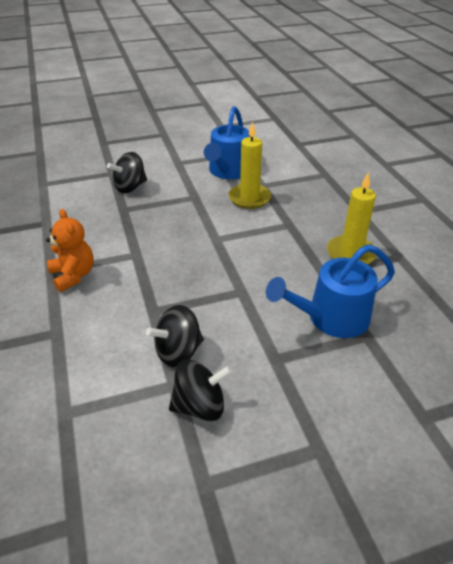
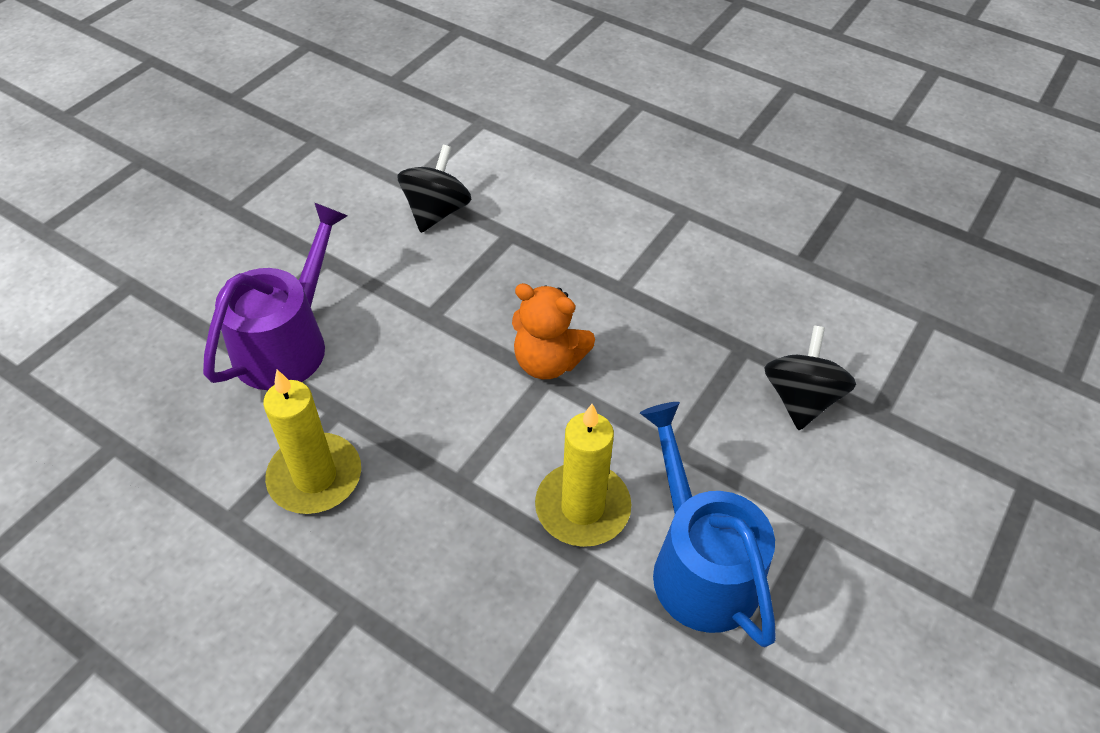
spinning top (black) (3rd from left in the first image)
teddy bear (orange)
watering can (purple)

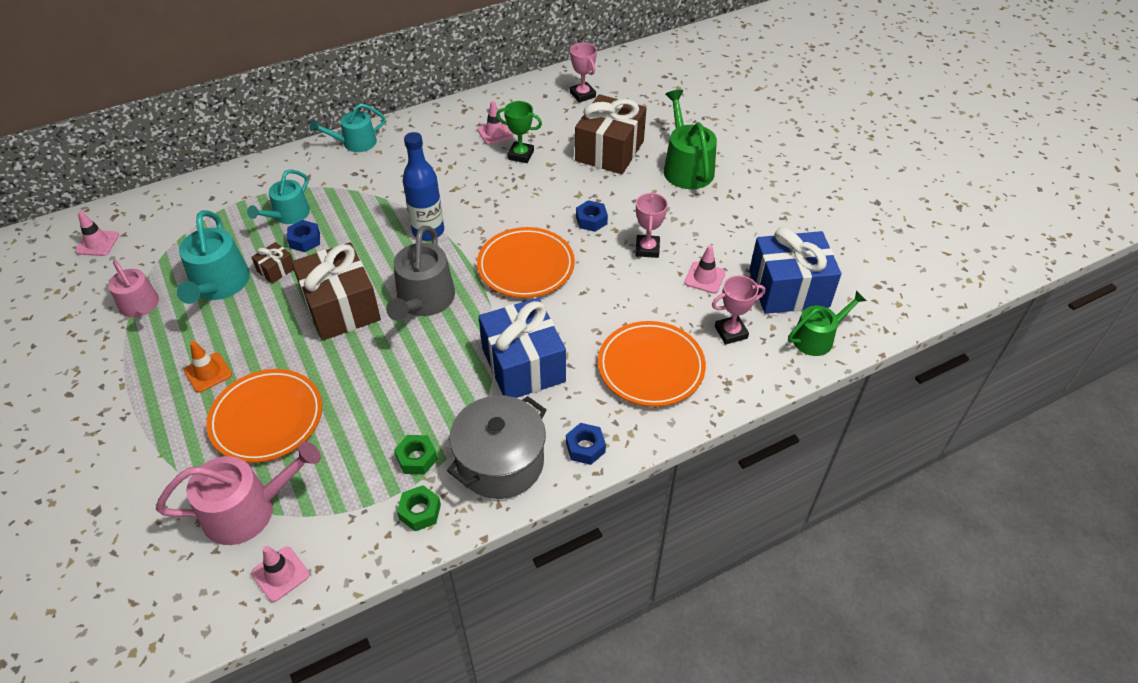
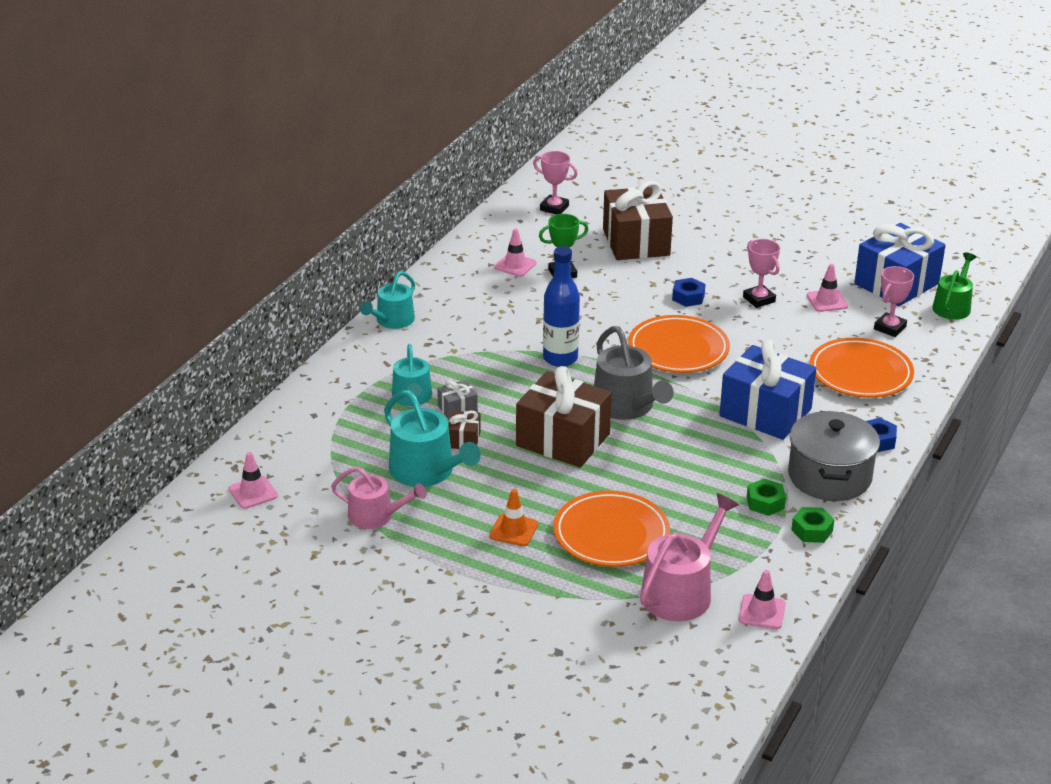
watering can (green) (1st from left in the first image)
gift (grey)

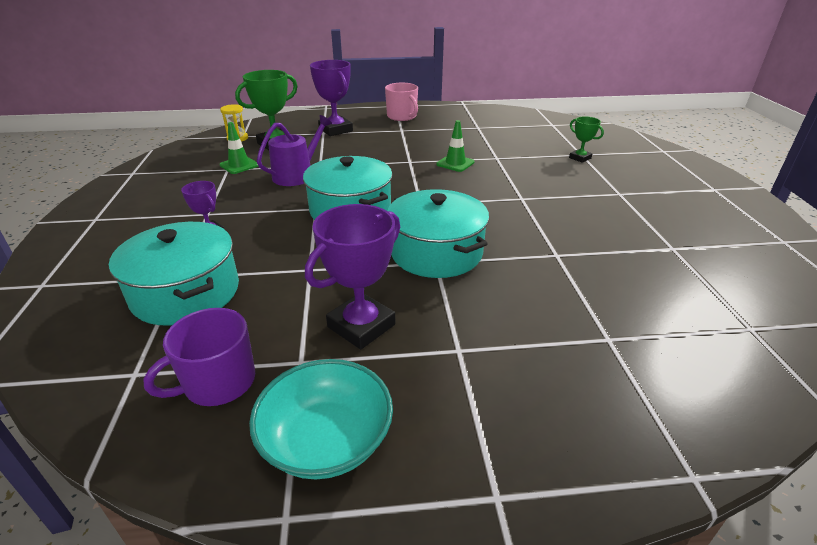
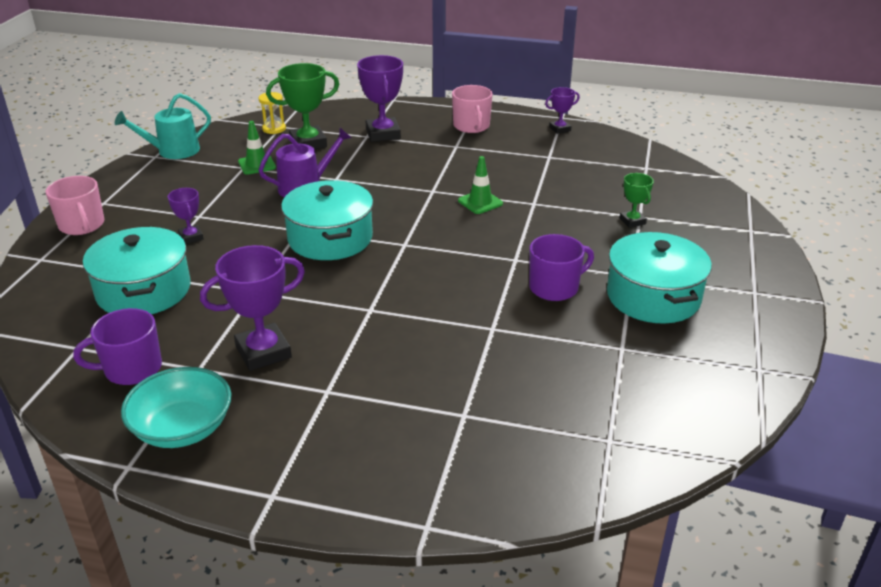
mug (pink) (1st from left)
watering can (turquoise)
mug (purple) (2nd from left)
trophy (purple) (4th from left)
pot (turquoise) (3rd from left)

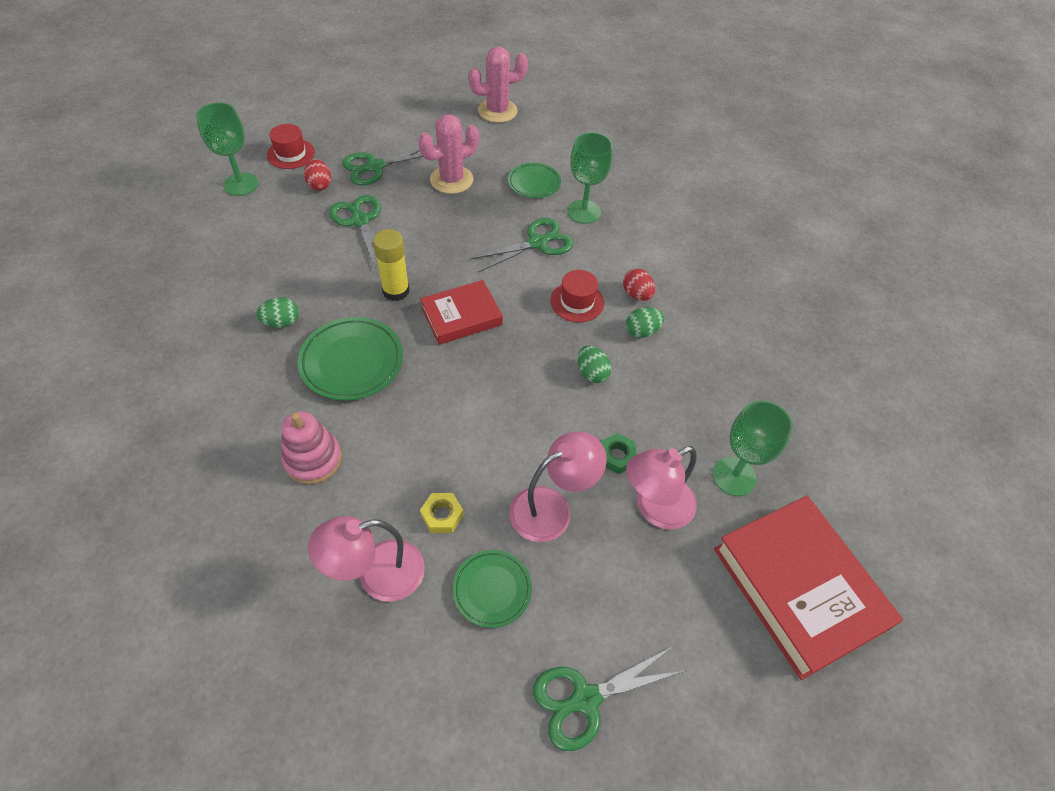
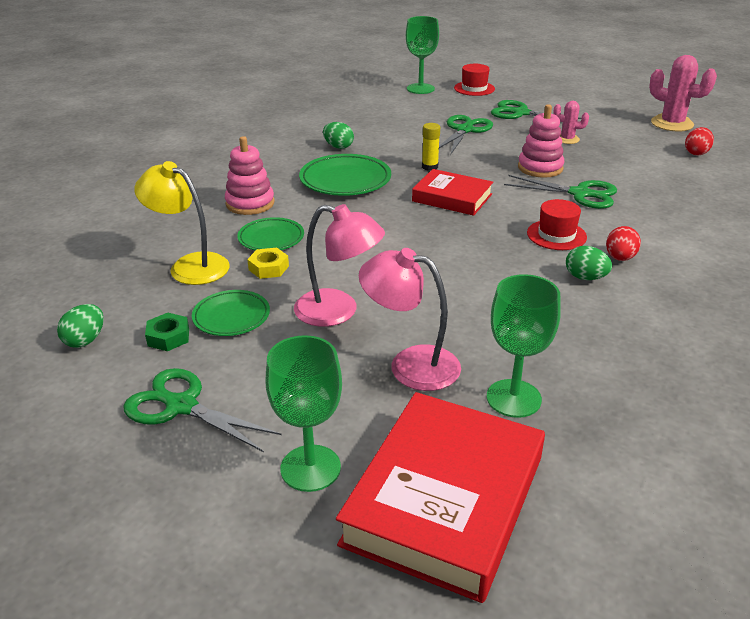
stacking toy (pink) (2nd from left)
egg (red) (2nd from left)
plate (green) (2nd from left)
goblet (green) (1st from left)
egg (green) (1st from left)
nut (green)
lamp (yellow)
glue stick (yellow)
cactus (pink) (1st from left)

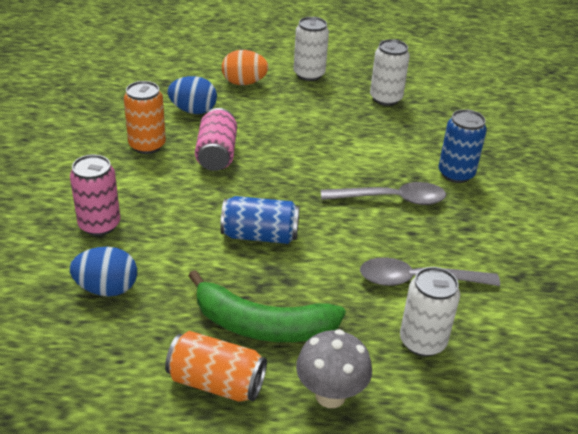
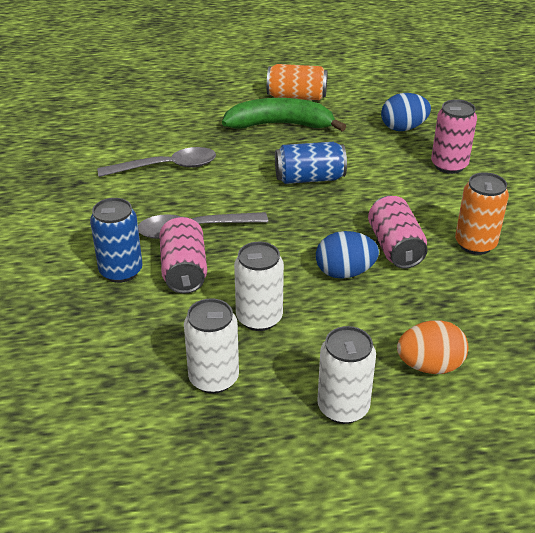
mushroom (grey)
can (pink) (1st from left)
egg (blue) (1st from left)
can (white) (2nd from left)

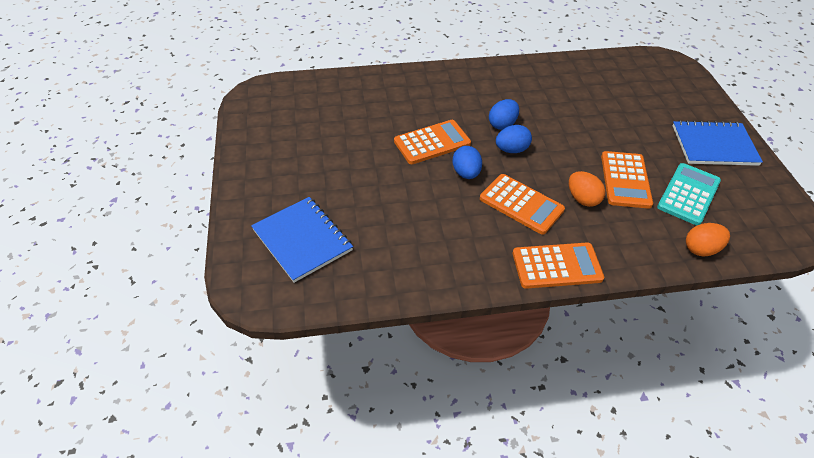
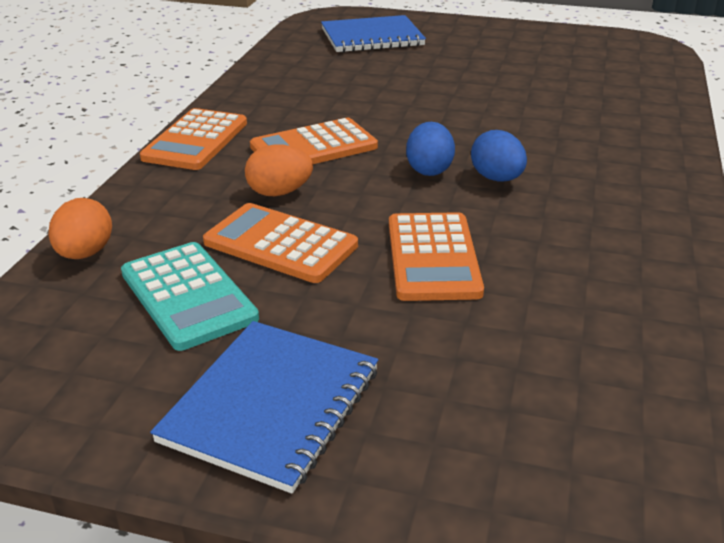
egg (blue) (1st from left in the first image)
calculator (orange) (4th from left)

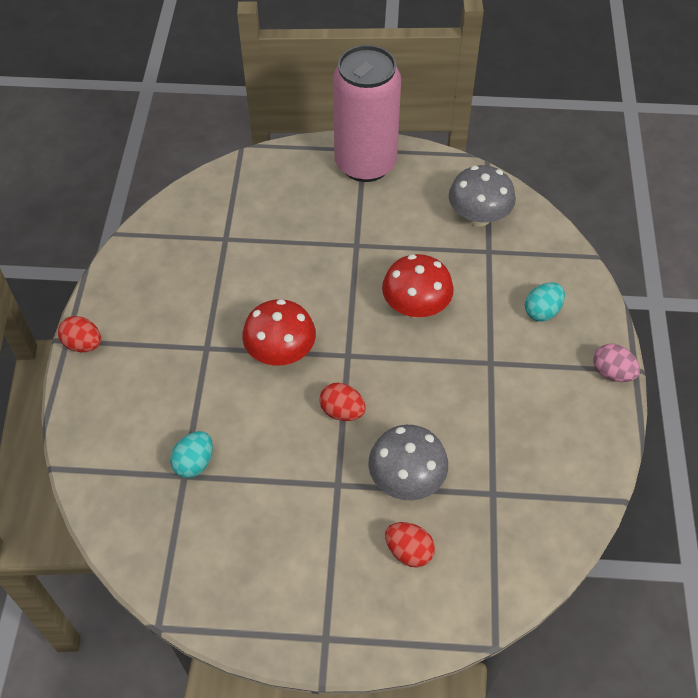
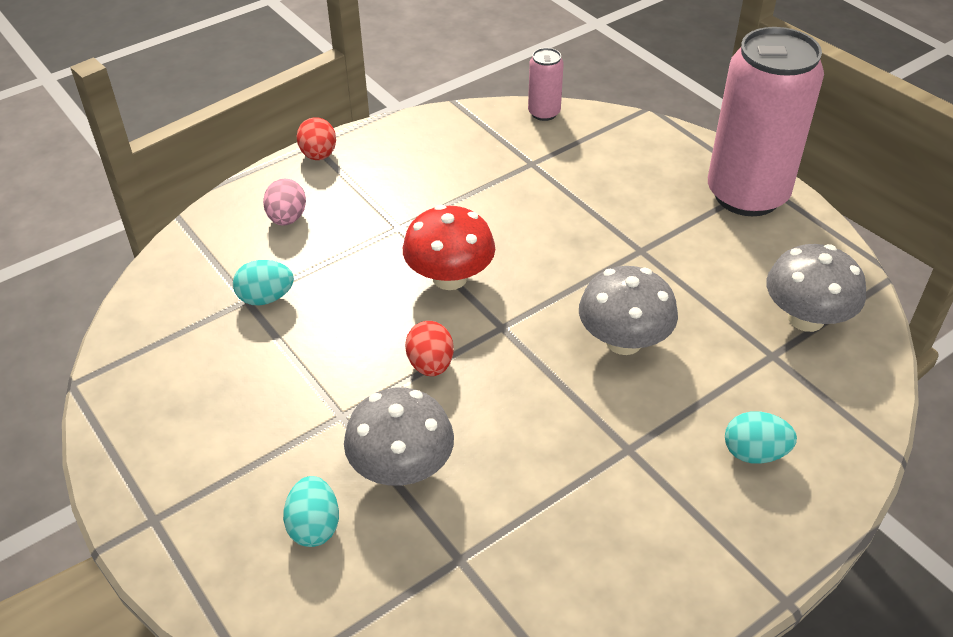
can (pink) (1st from left)
egg (pink)
mushroom (grey) (2nd from left)
egg (turquoise) (2nd from left)

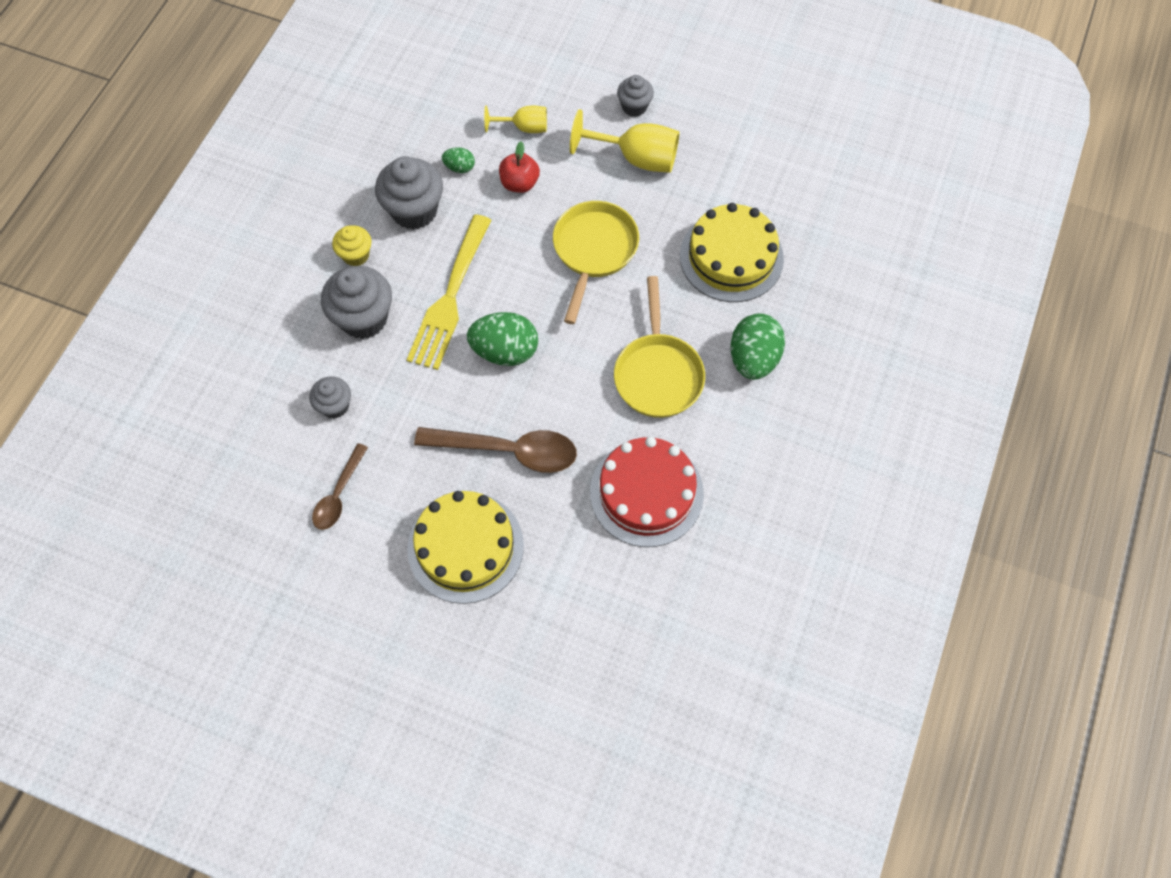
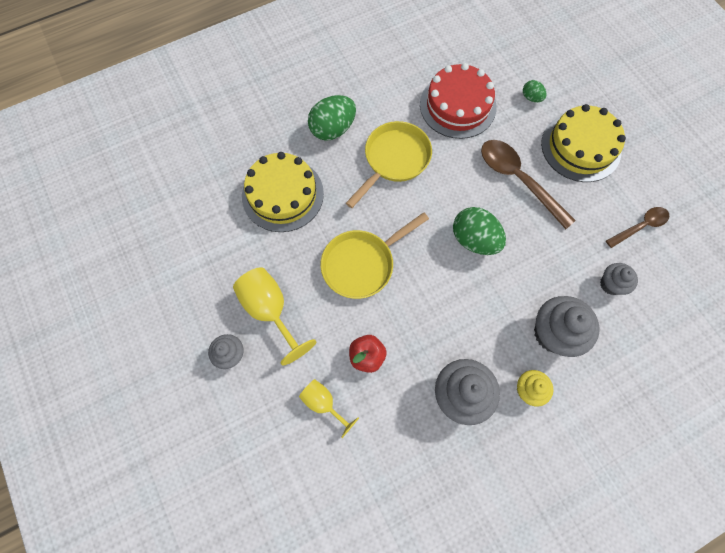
fork (yellow)
egg (green) (3rd from left)

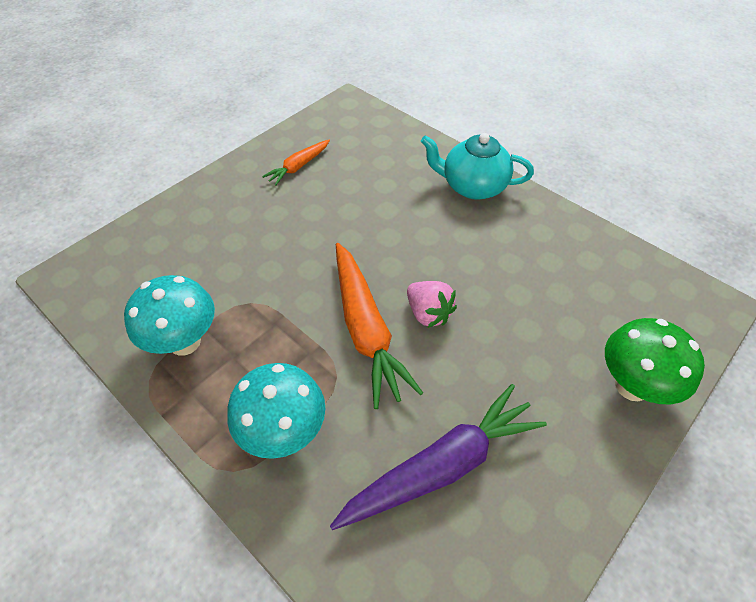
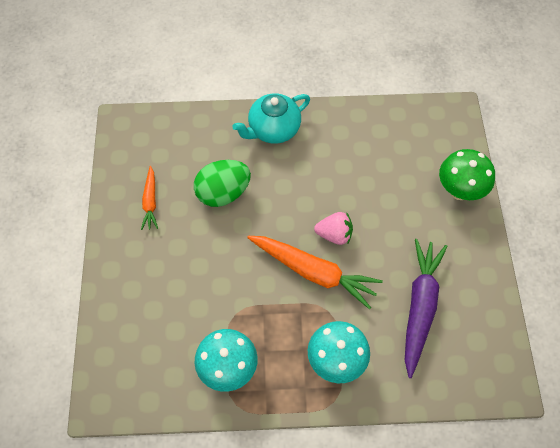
egg (green)

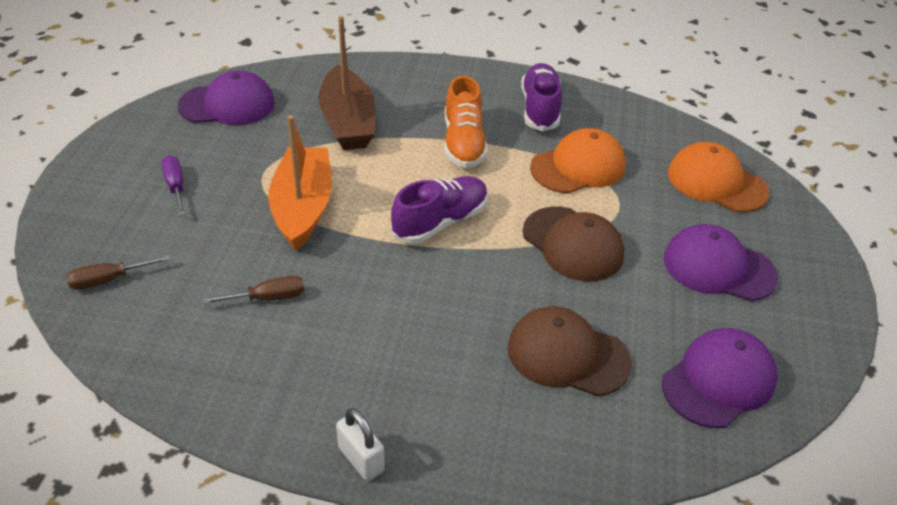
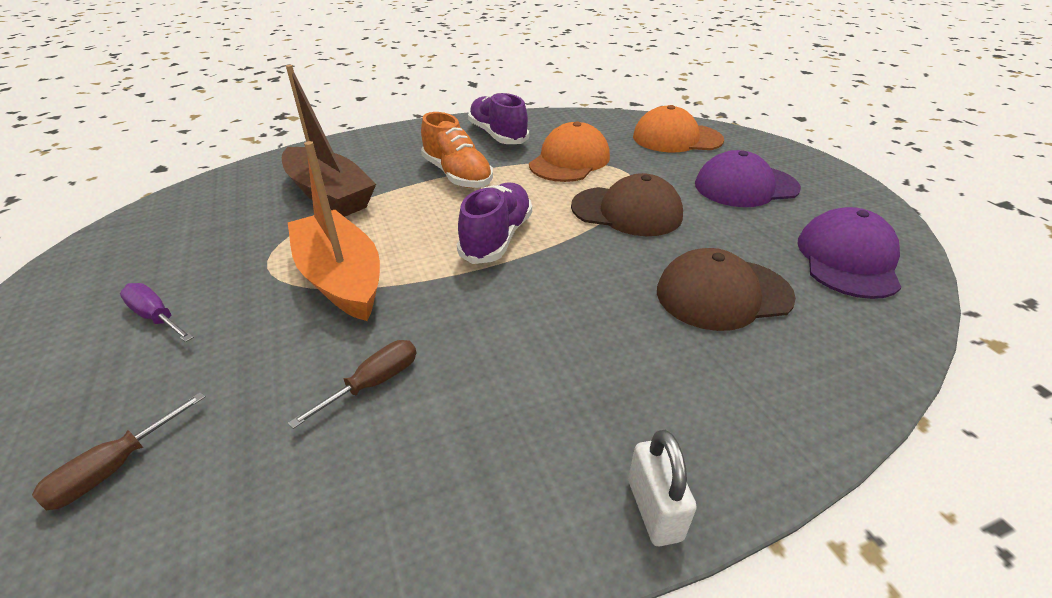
cap (purple) (1st from left in the first image)
padlock (white)

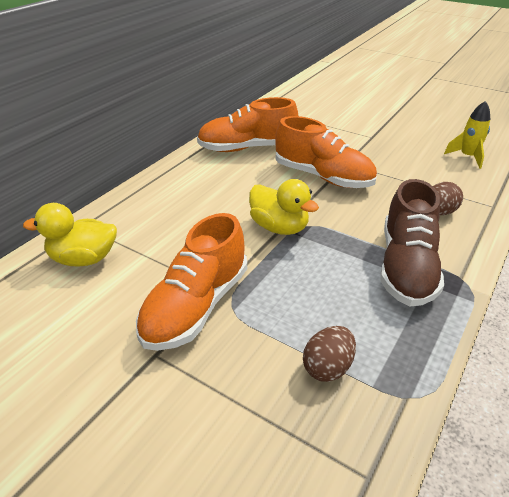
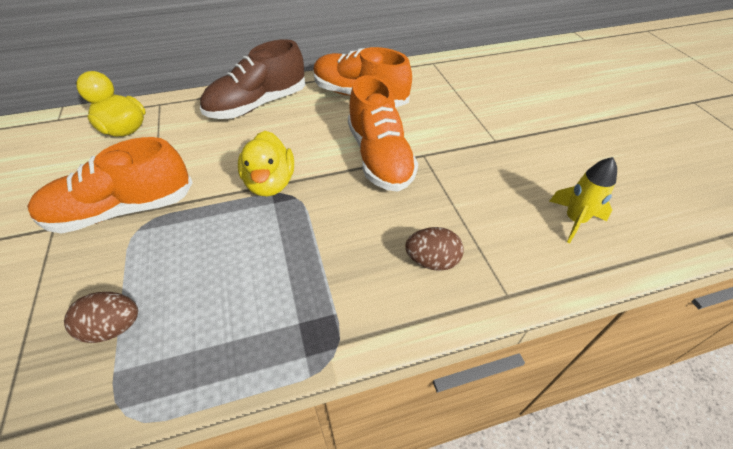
shoe (brown)

